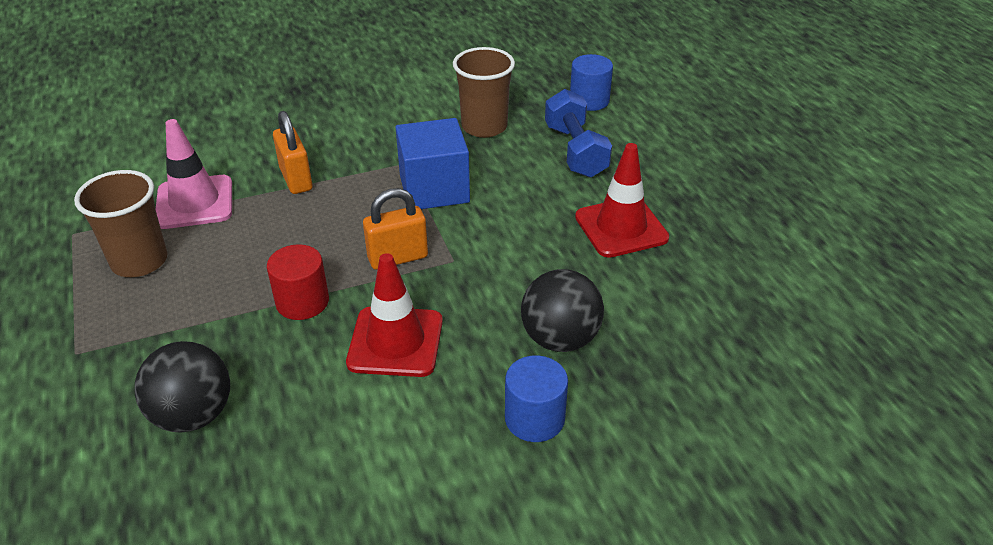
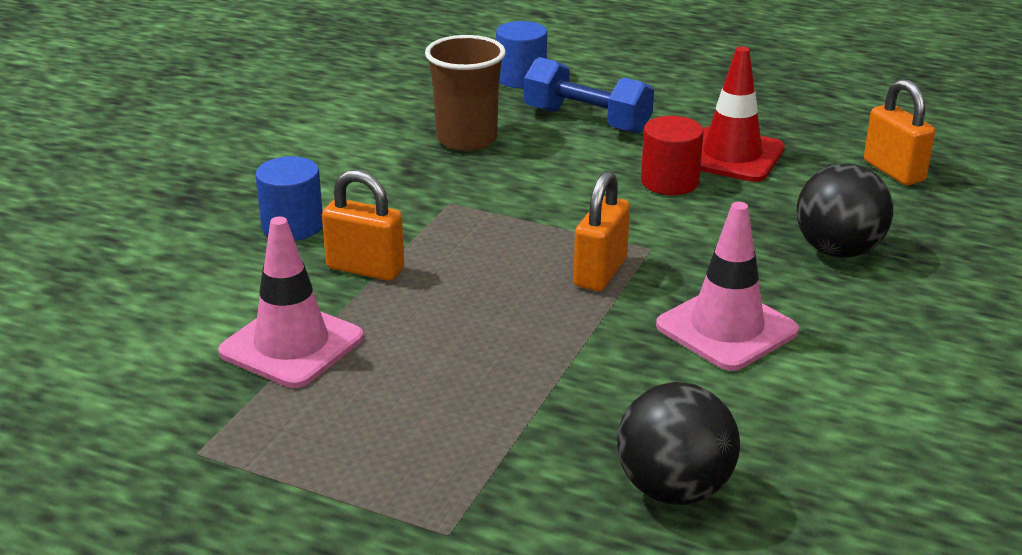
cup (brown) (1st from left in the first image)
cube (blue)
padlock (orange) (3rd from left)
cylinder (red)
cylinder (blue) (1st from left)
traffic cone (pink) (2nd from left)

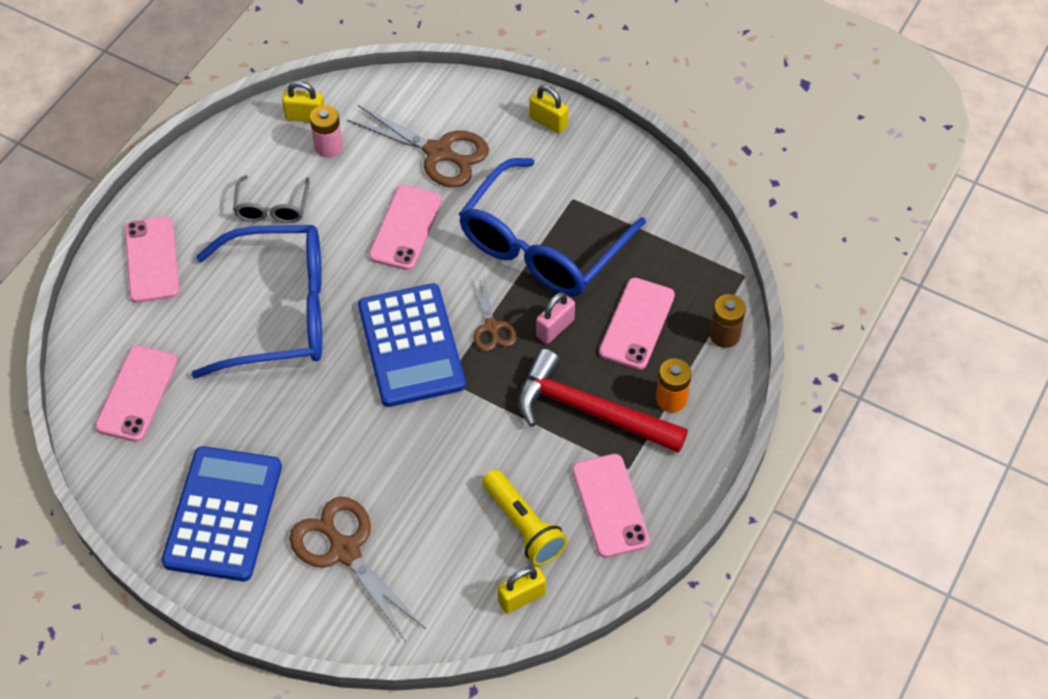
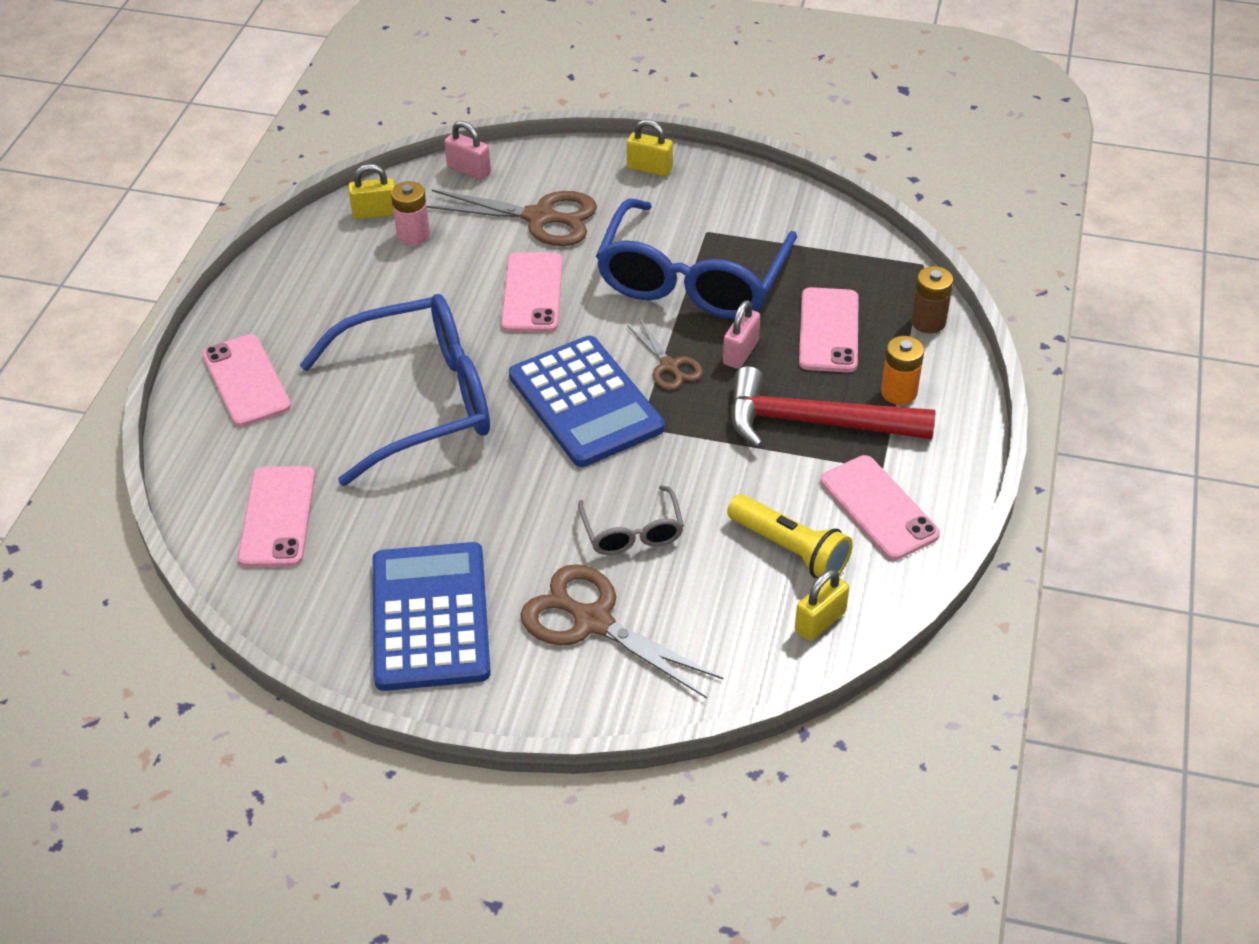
padlock (pink) (1st from left)
glasses (grey)

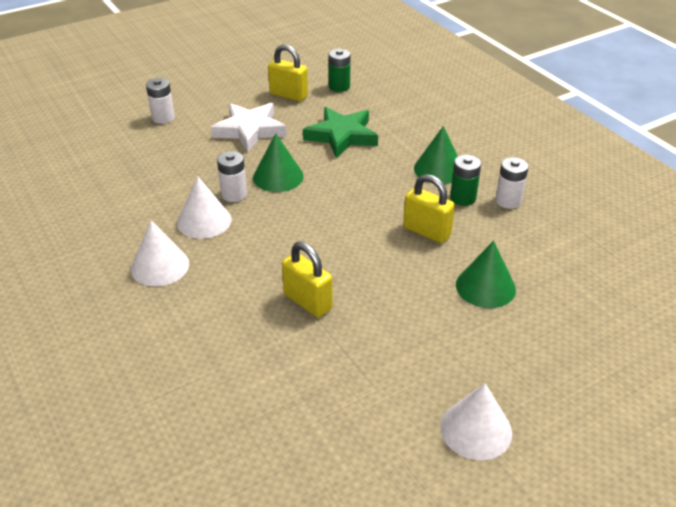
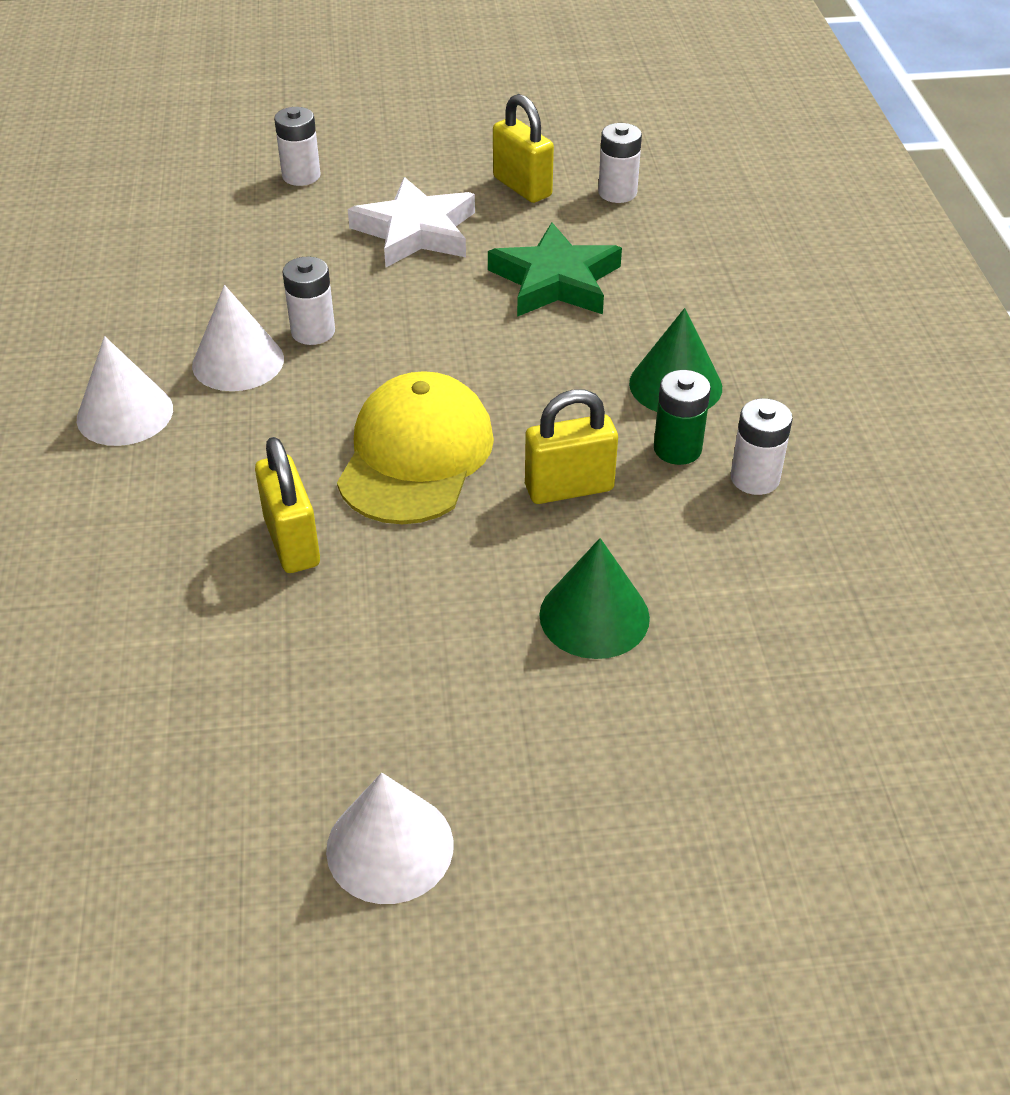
cone (green) (1st from left in the first image)
cap (yellow)
battery (white) (3rd from left)
padlock (yellow) (3rd from left)

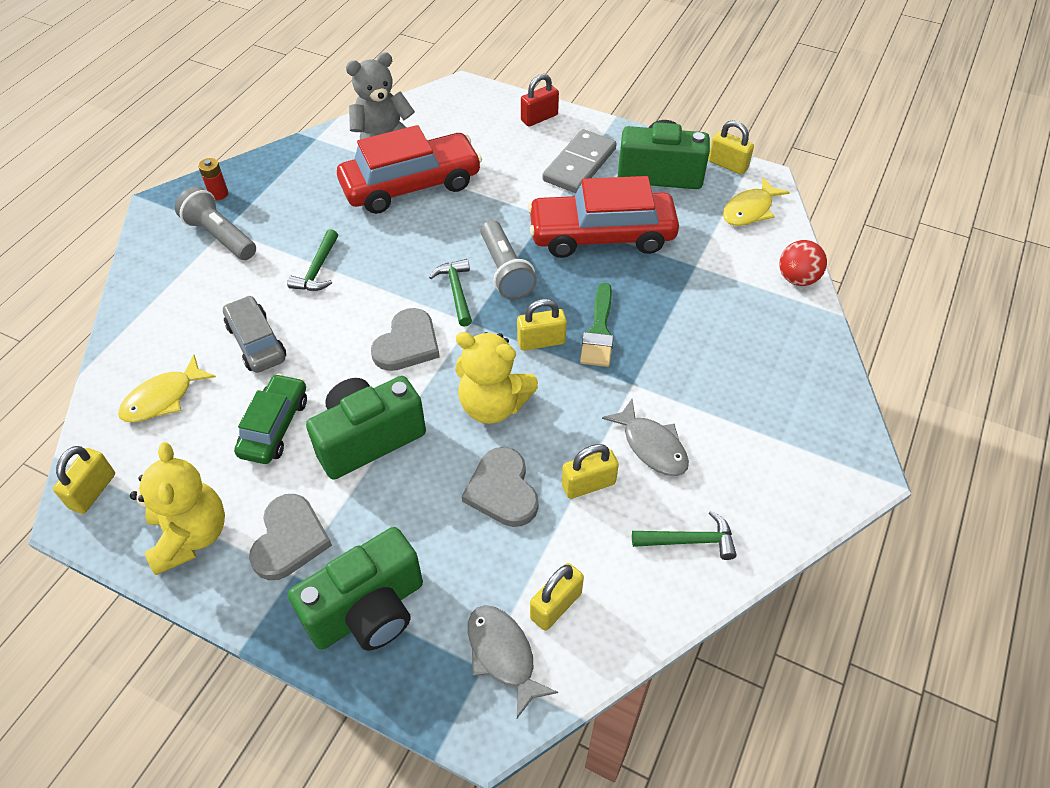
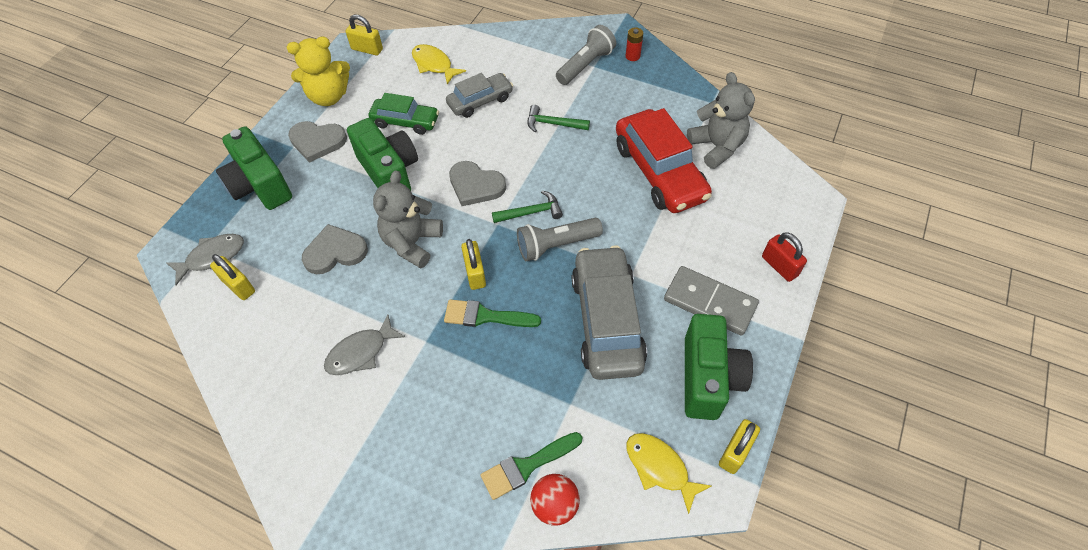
padlock (yellow) (4th from left in the first image)
hammer (green) (3rd from left in the first image)
brush (green) (2nd from left)
teddy bear (grey) (1st from left)
car (grey) (2nd from left)

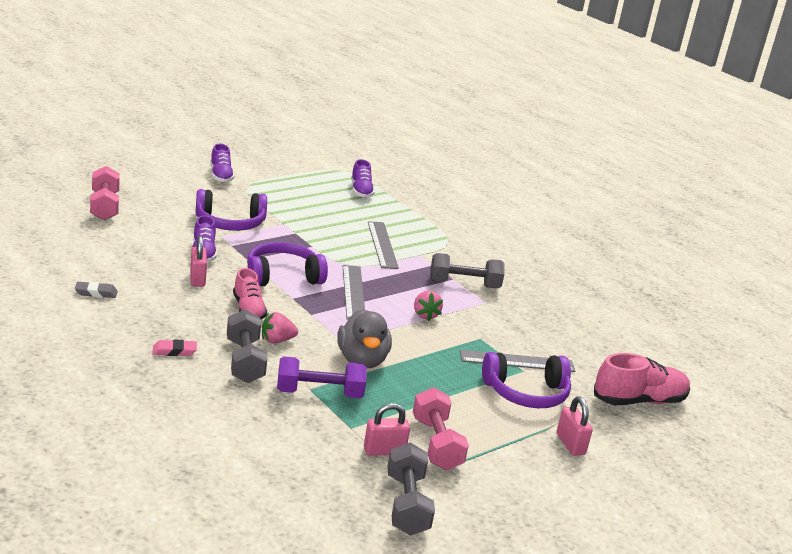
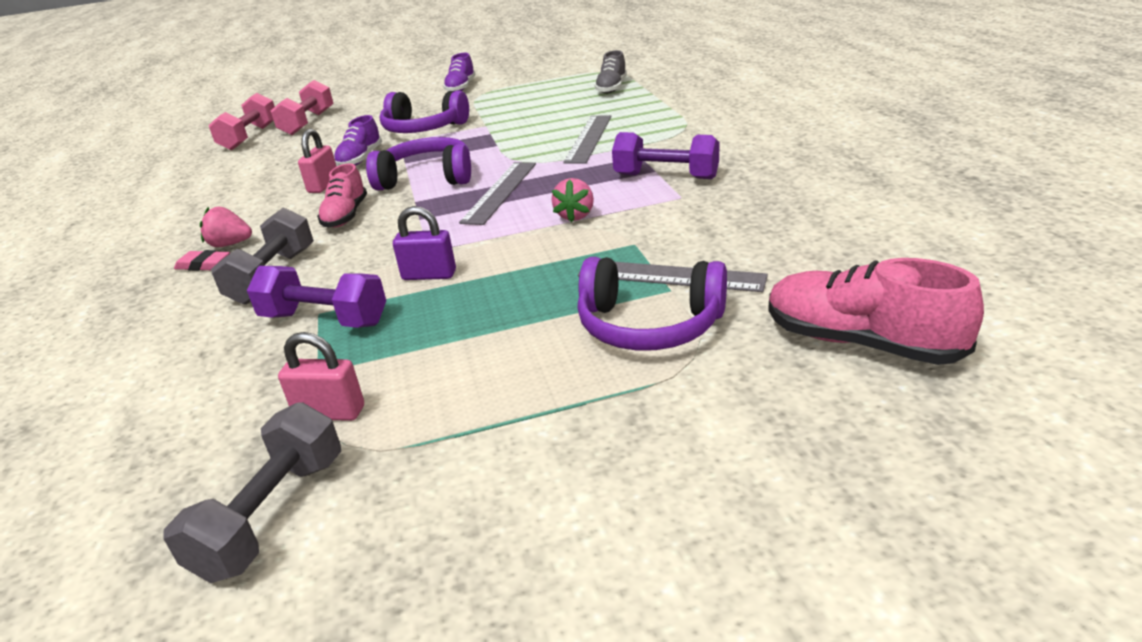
eraser (grey)
padlock (pink) (3rd from left in the first image)
strawberry (pink) (1st from left)
dumbbell (pink) (1st from left)
padlock (purple)
shoe (grey)
dumbbell (purple) (2nd from left)
shoe (pink) (2nd from left)

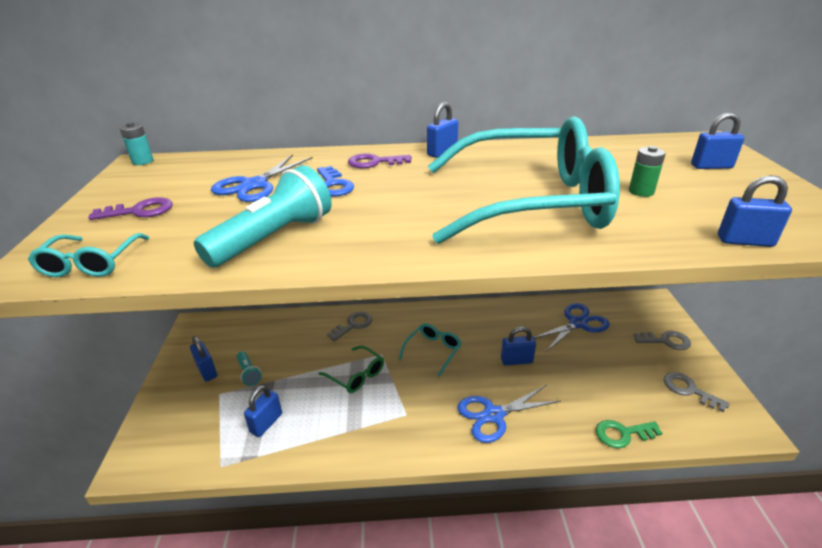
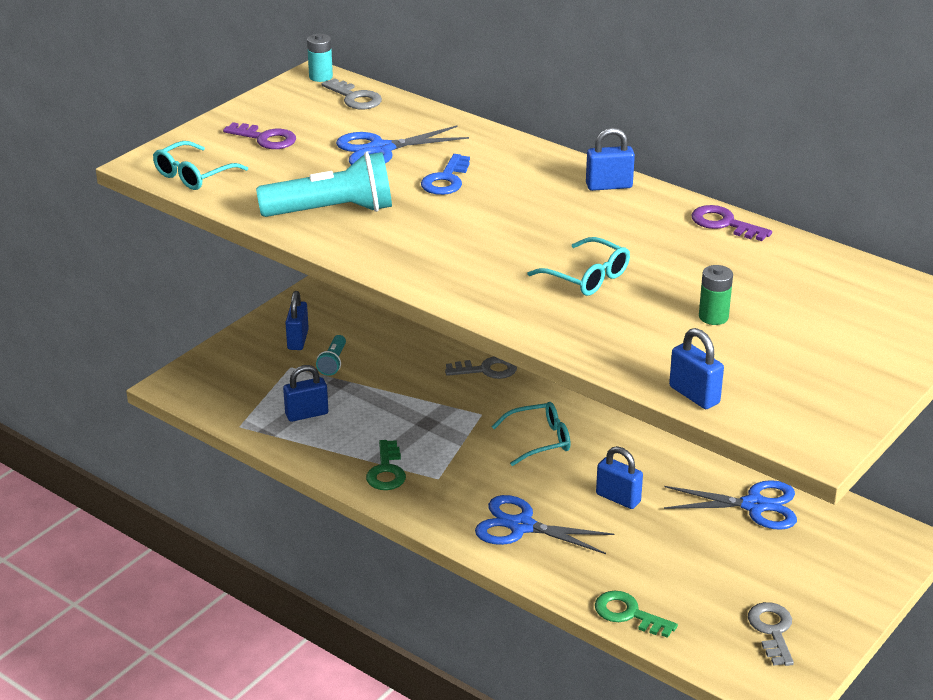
glasses (green)
padlock (blue) (5th from left in the first image)
key (green) (1st from left)
key (purple) (2nd from left)
key (grey) (1st from left)
glasses (turquoise) (3rd from left)

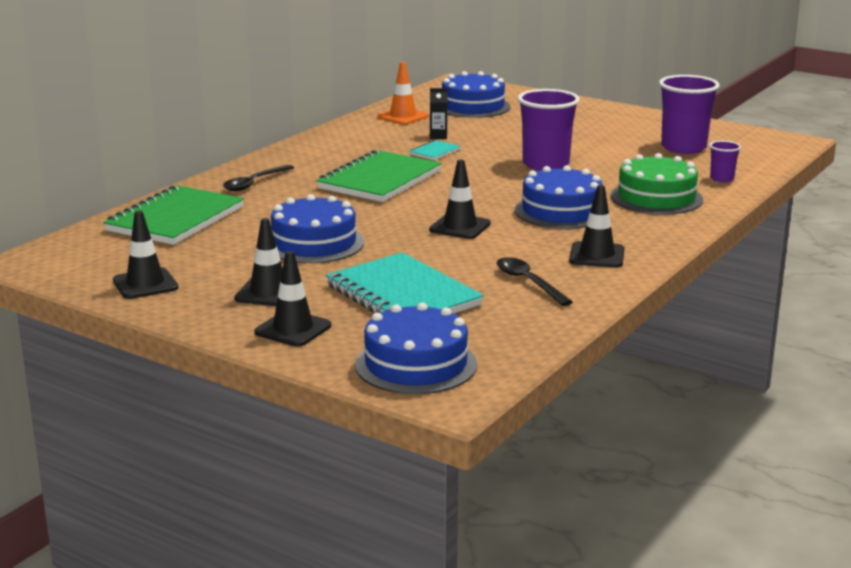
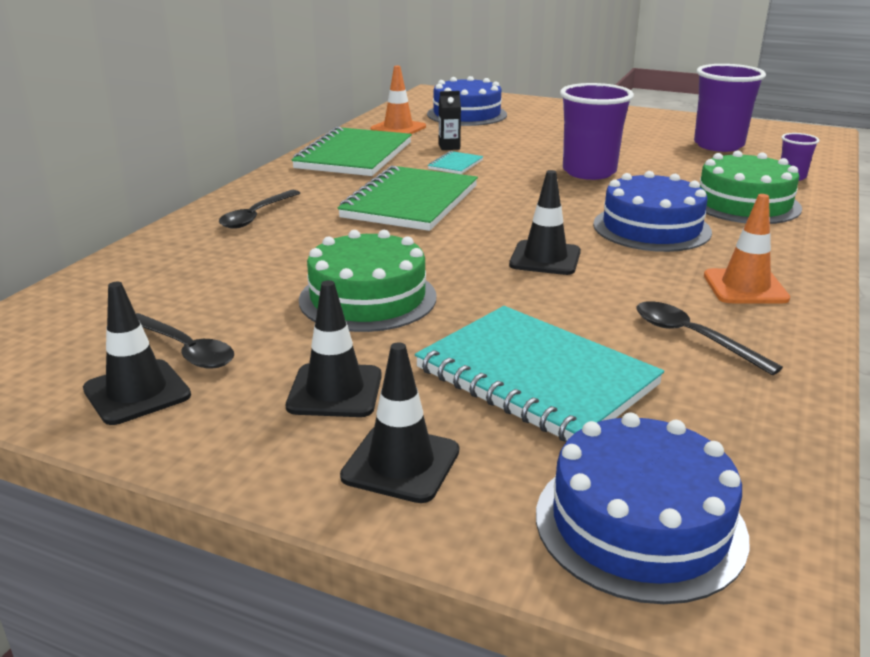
spoon (black) (1st from left)
notebook (green) (1st from left)
cake (green) (1st from left)
traffic cone (orange) (2nd from left)

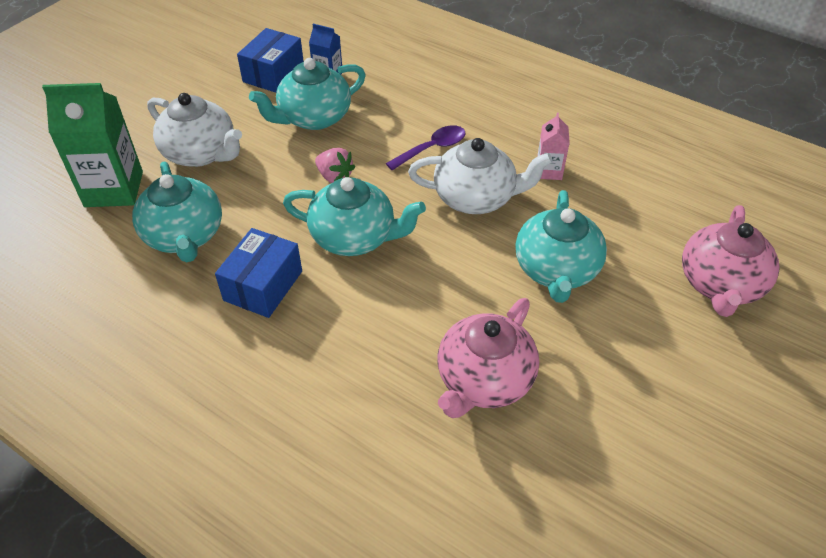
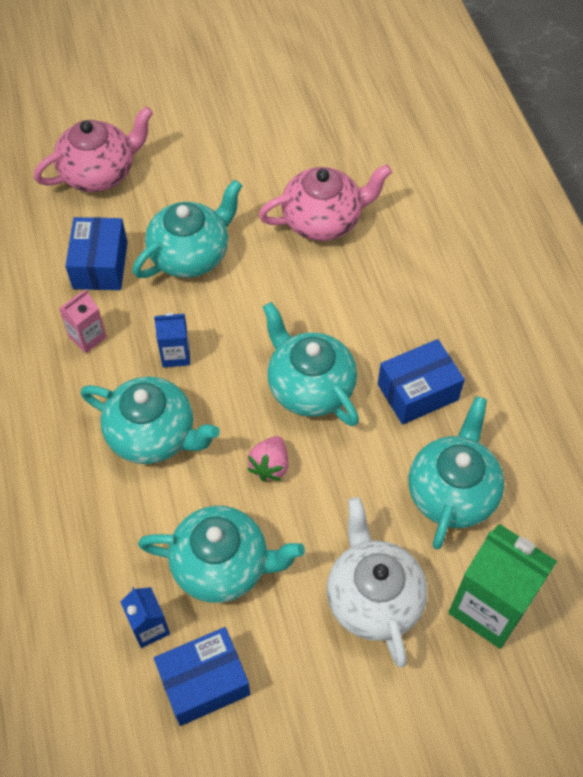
box (blue) (1st from left)
teapot (turquoise) (1st from left)
carton (blue) (2nd from left)
strawberry (pink)

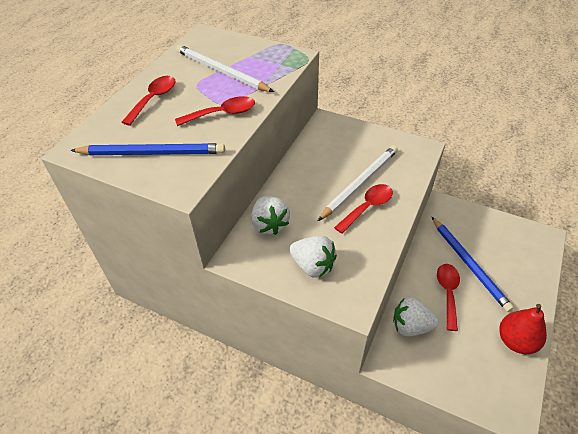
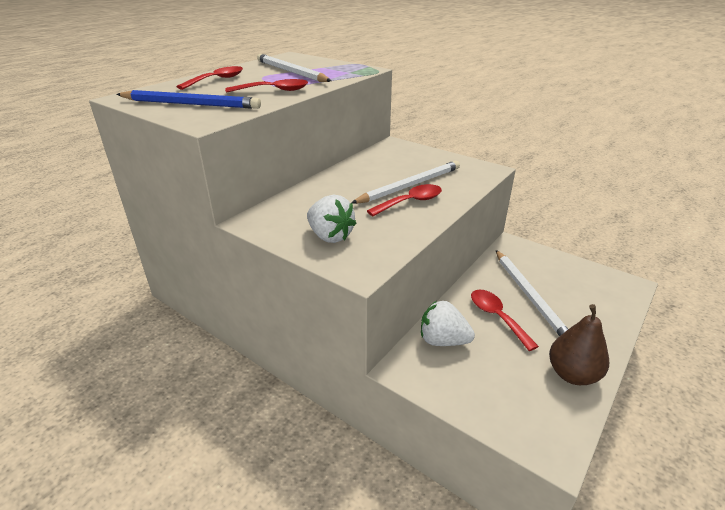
strawberry (white) (1st from left in the first image)
pencil (white) (3rd from left)
pear (brown)
spoon (red) (4th from left)

